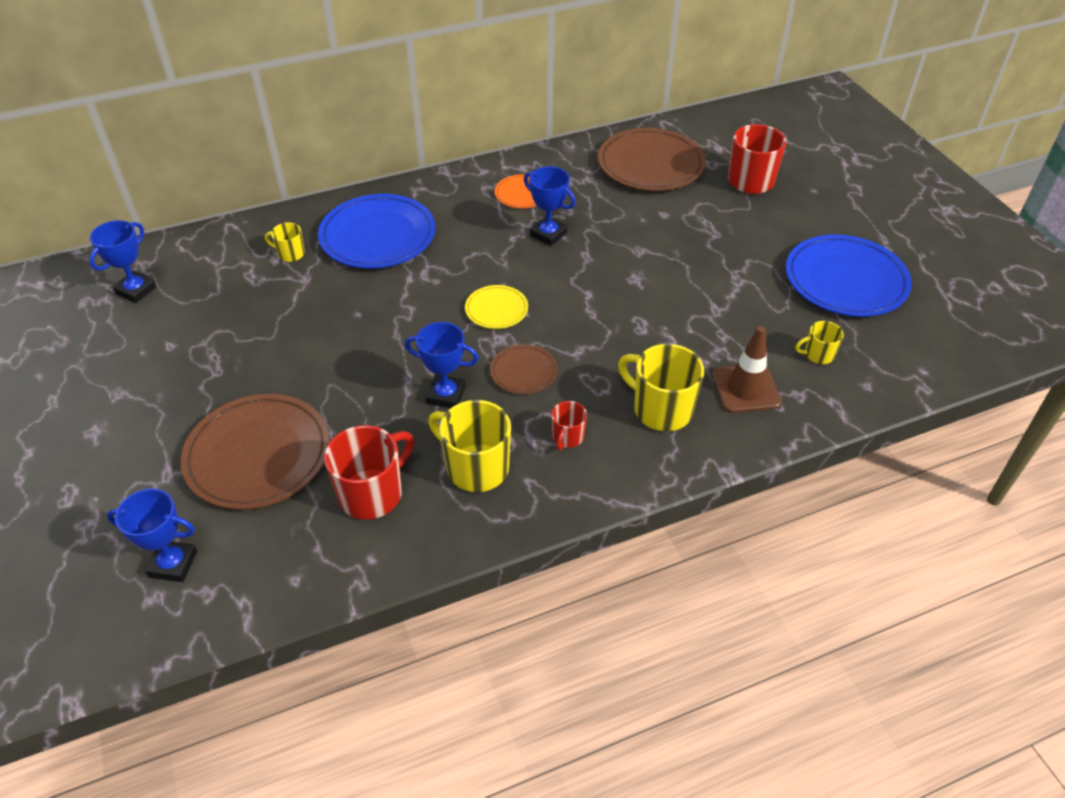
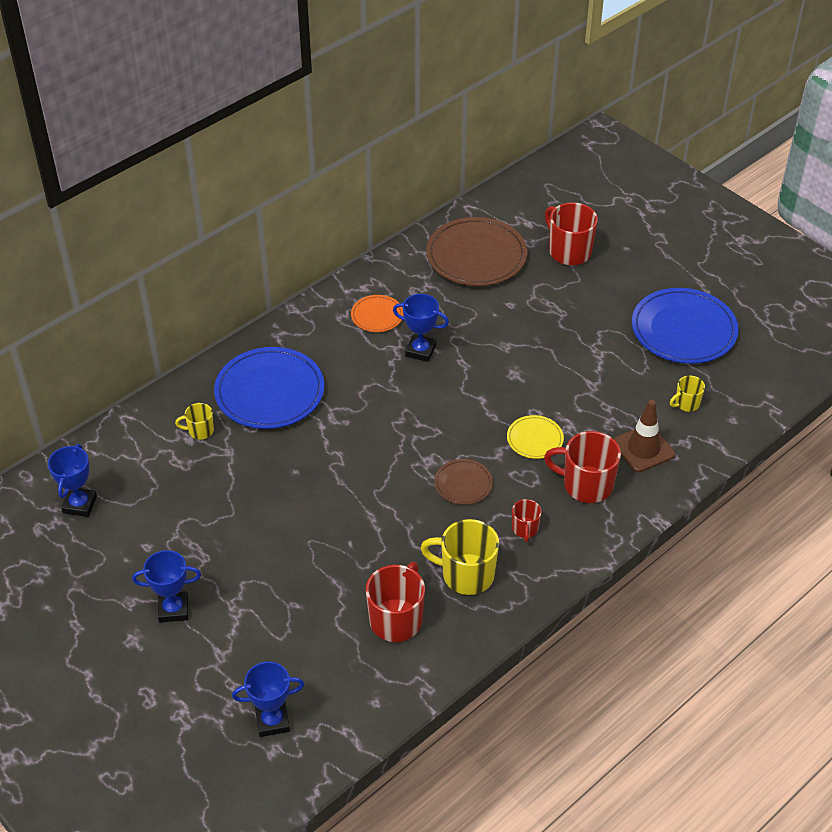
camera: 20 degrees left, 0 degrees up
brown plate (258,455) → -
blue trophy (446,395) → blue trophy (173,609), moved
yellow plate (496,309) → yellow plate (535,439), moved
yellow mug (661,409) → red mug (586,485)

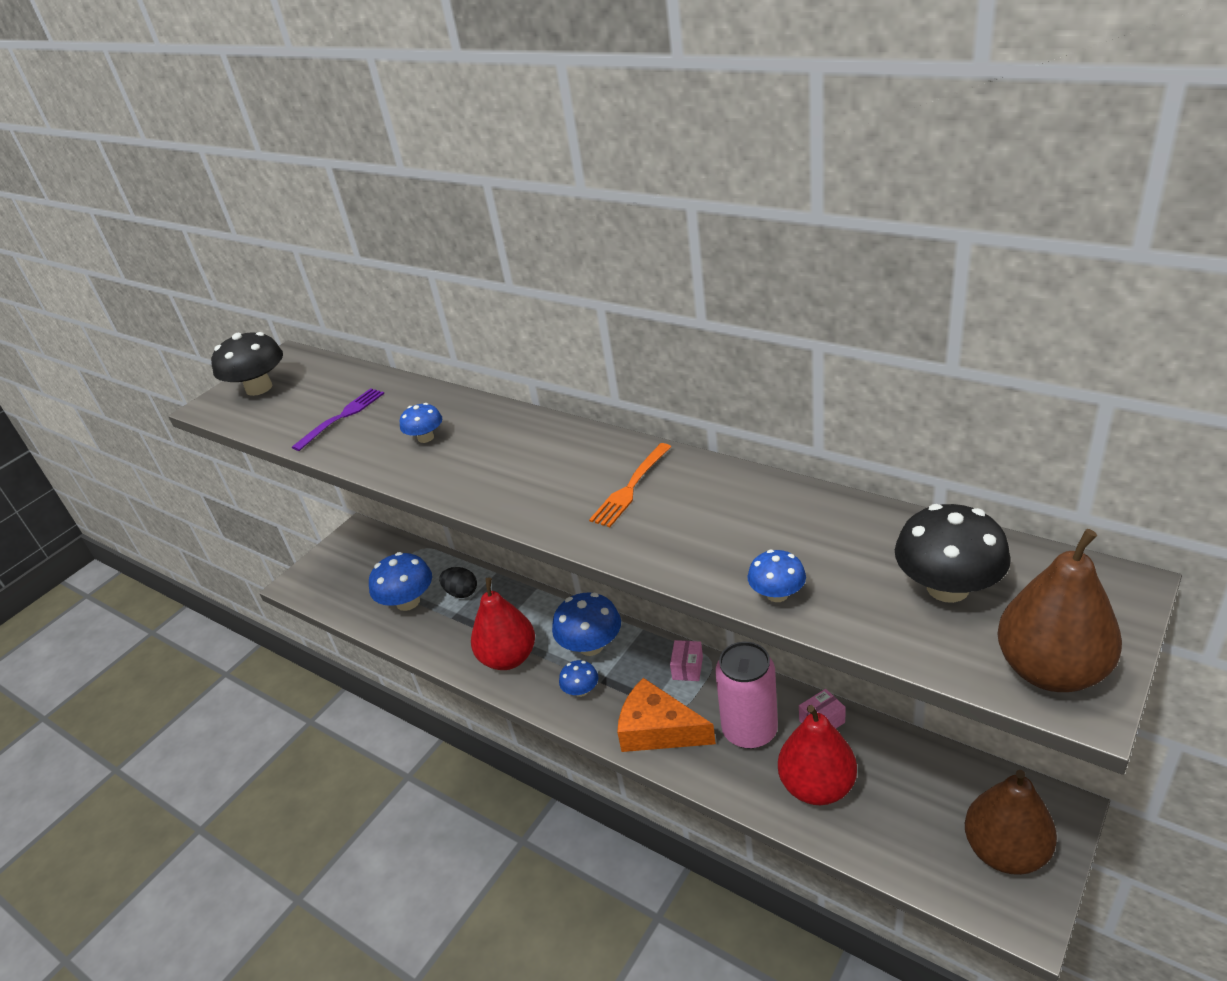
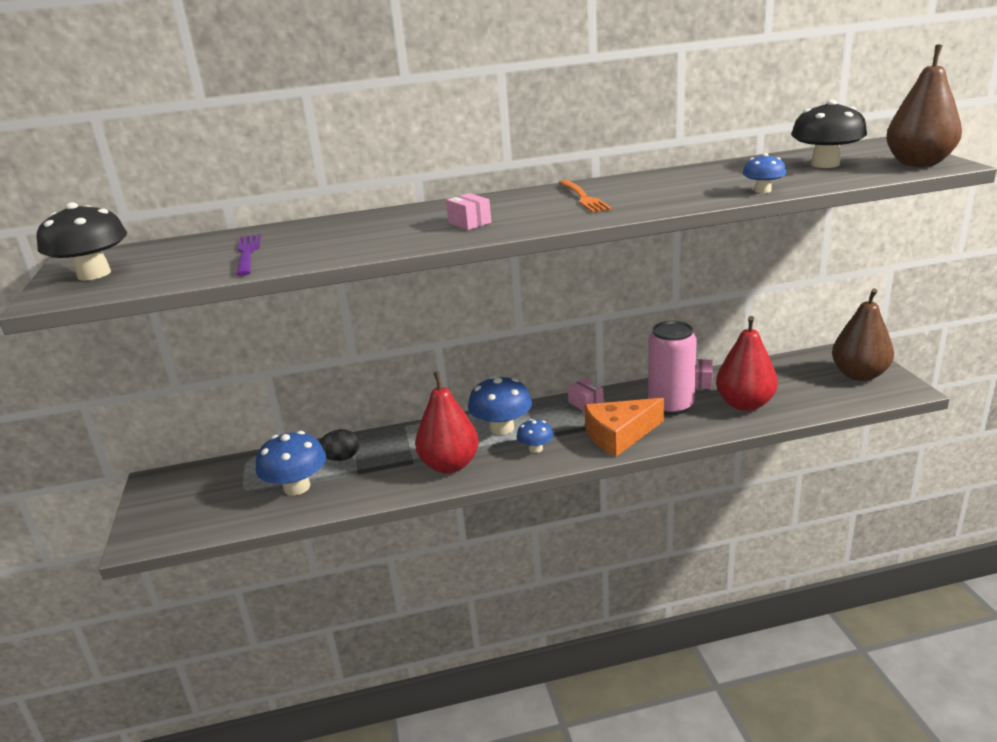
camera: 50 degrees left, 10 degrees down
blue mushroom (426,438) → -
- → pink box (469,223)

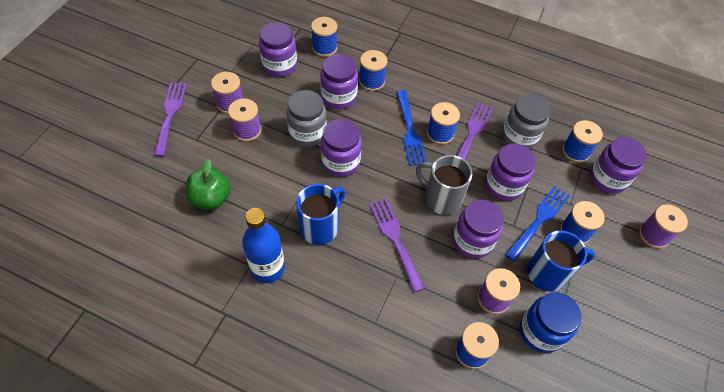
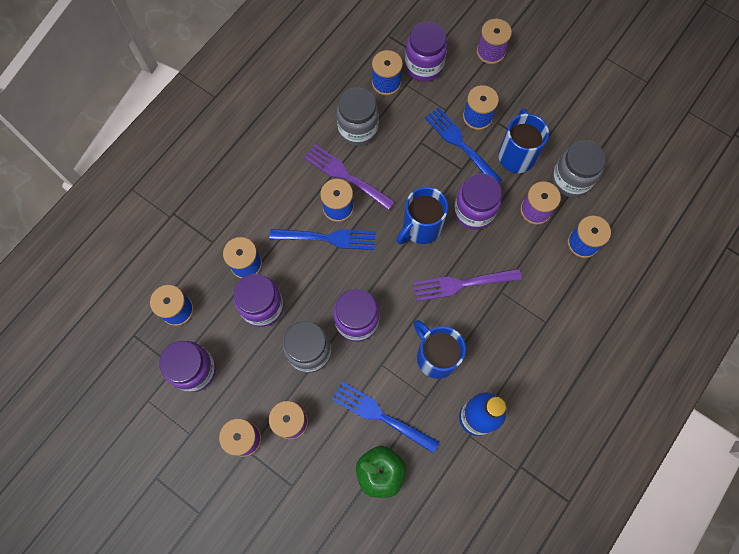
camera: 75 degrees left, 15 degrees up
purple fork (170,115) → -
grey mug (441,198) → blue mug (420,228)
purple jar (504,185) → -
blue jar (541,331) → grey jar (571,180)
- → blue fork (381,415)

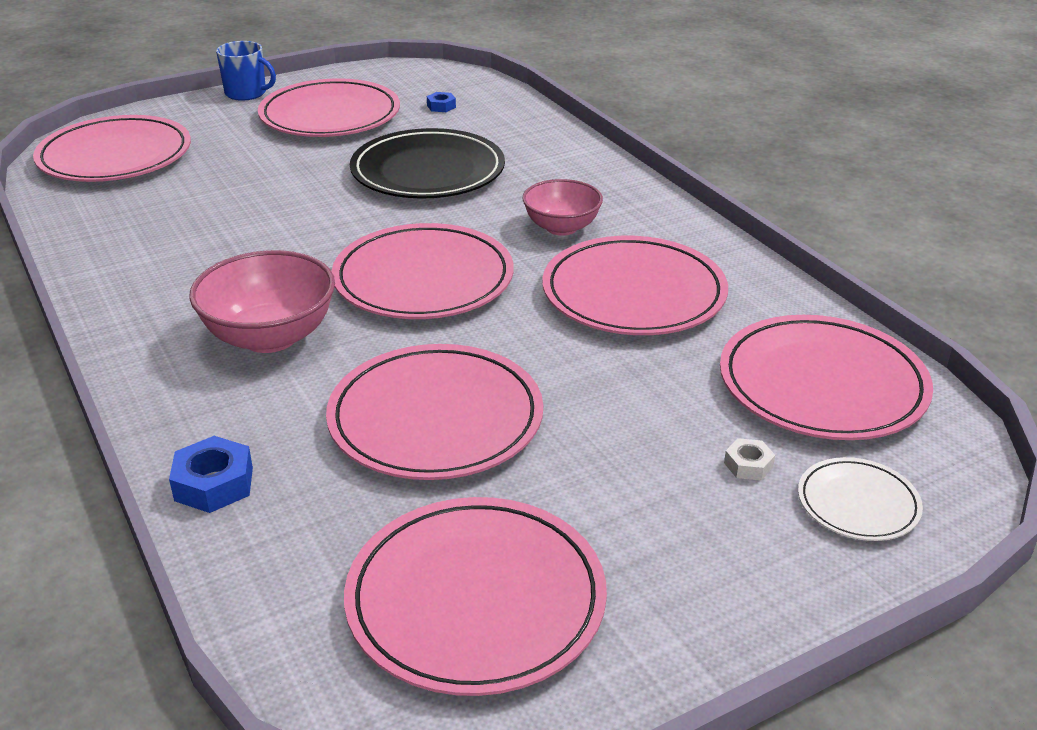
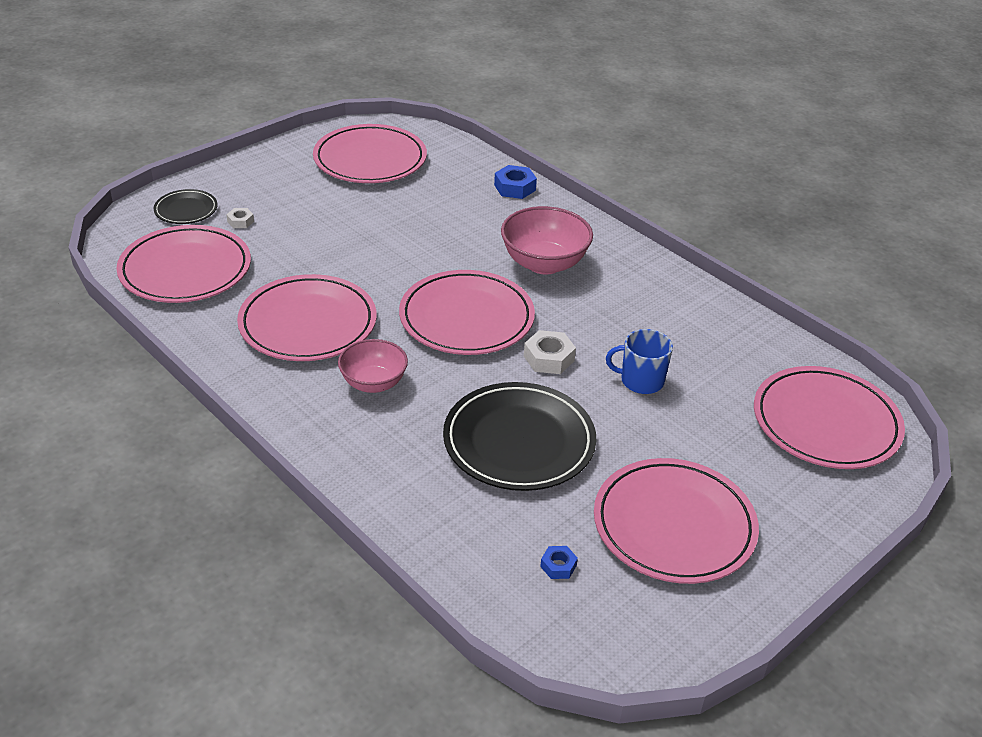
camera: 165 degrees right, 5 degrees up
blue mug (246,93) → blue mug (641,381), moved
pink plate (435,419) → -
white plate (858,503) → black plate (186,210)
- → white nut (549,358)

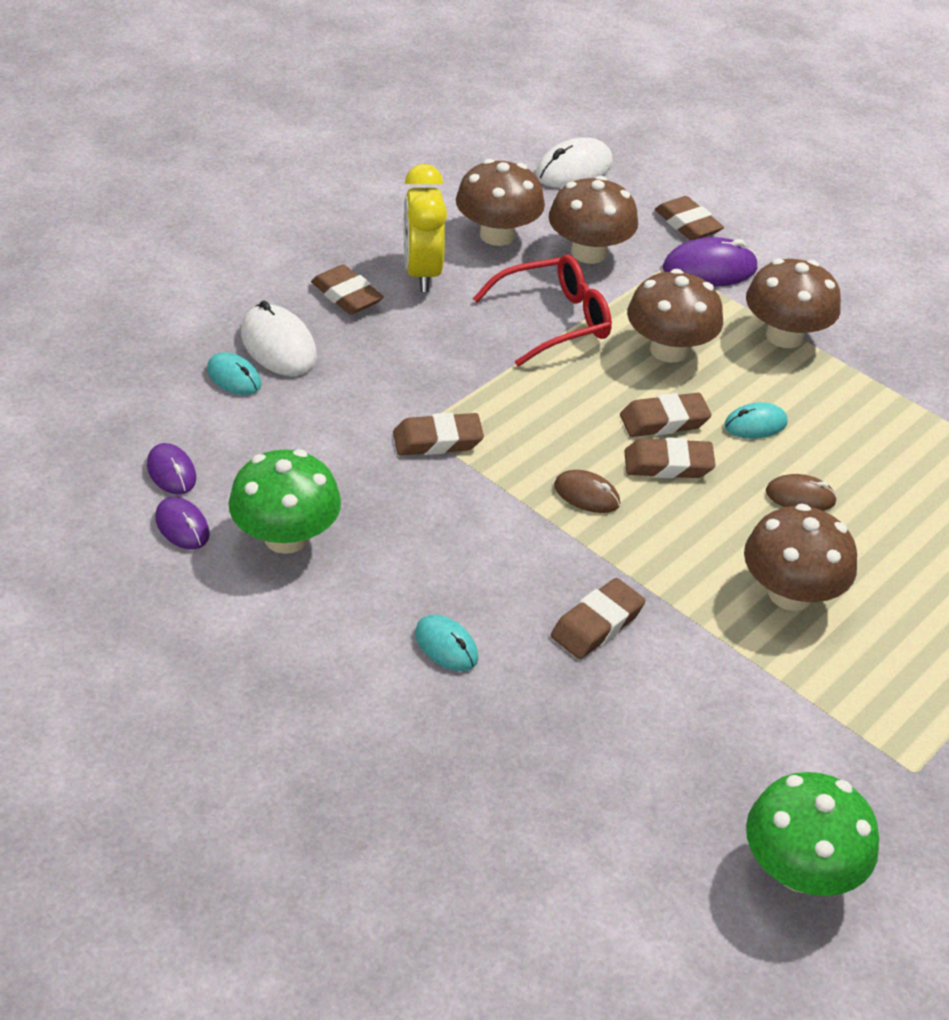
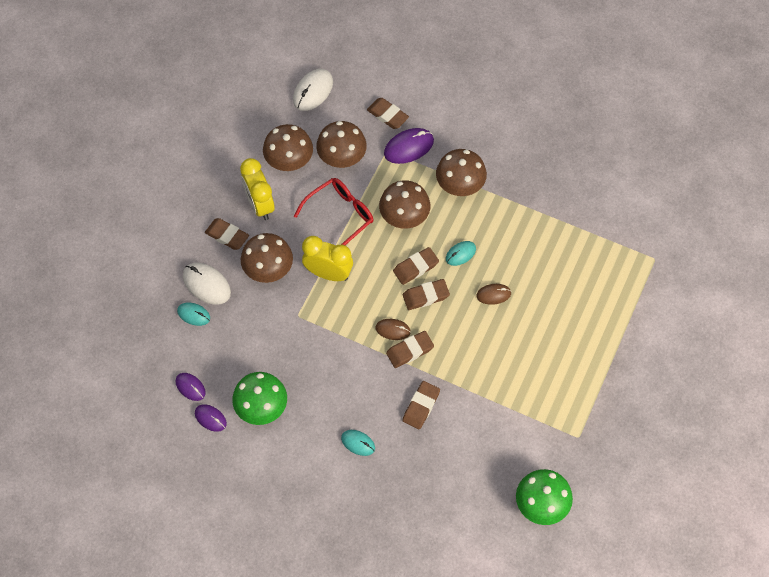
camera: 15 degrees left, 20 degrees up
brown eraser (437,440) → brown eraser (409,351), moved
brown mushroom (790,593) → brown mushroom (268,269), moved
- → yellow clock (328,273)

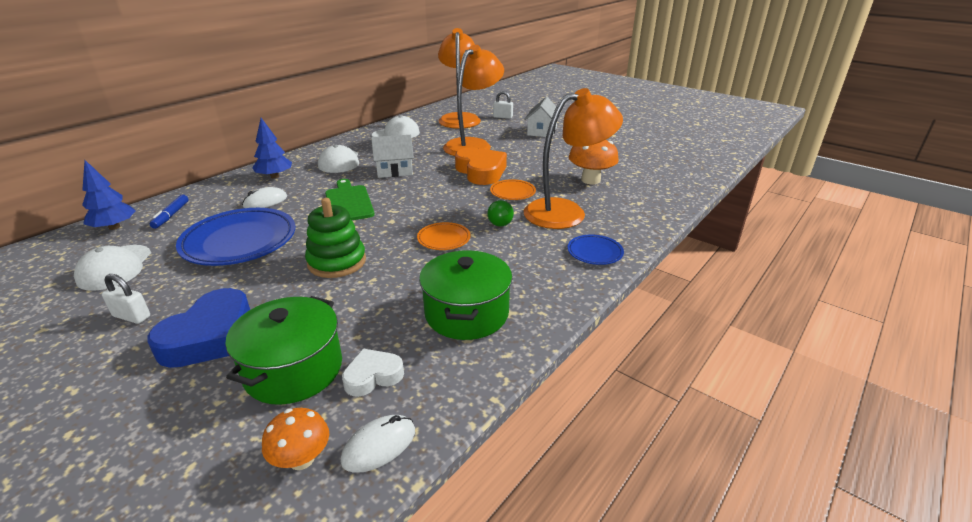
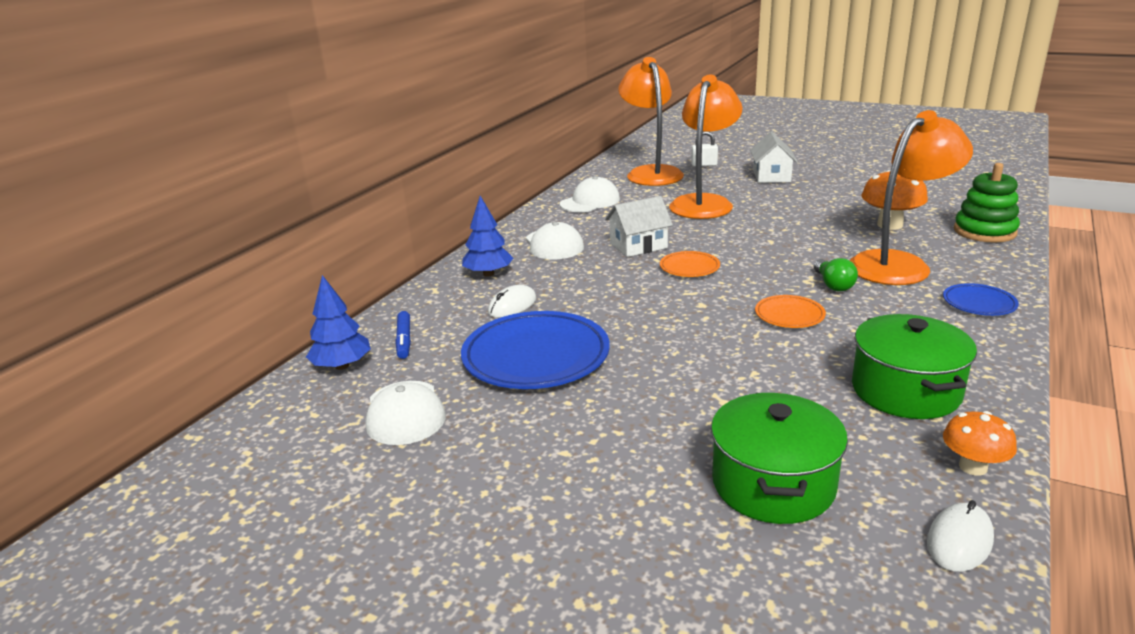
camera: 10 degrees left, 5 degrees down
white padlock (132,316) → -
blue heart (211,337) → -
orange mushroom (301,459) → orange mushroom (973,467), moved
green stacking toy (337,262) → green stacking toy (984,231), moved
green cutting board (348,202) → -
white heart (373,376) → -
orange heart (481,171) → -
orange plate (512,192) → orange plate (689,268), moved

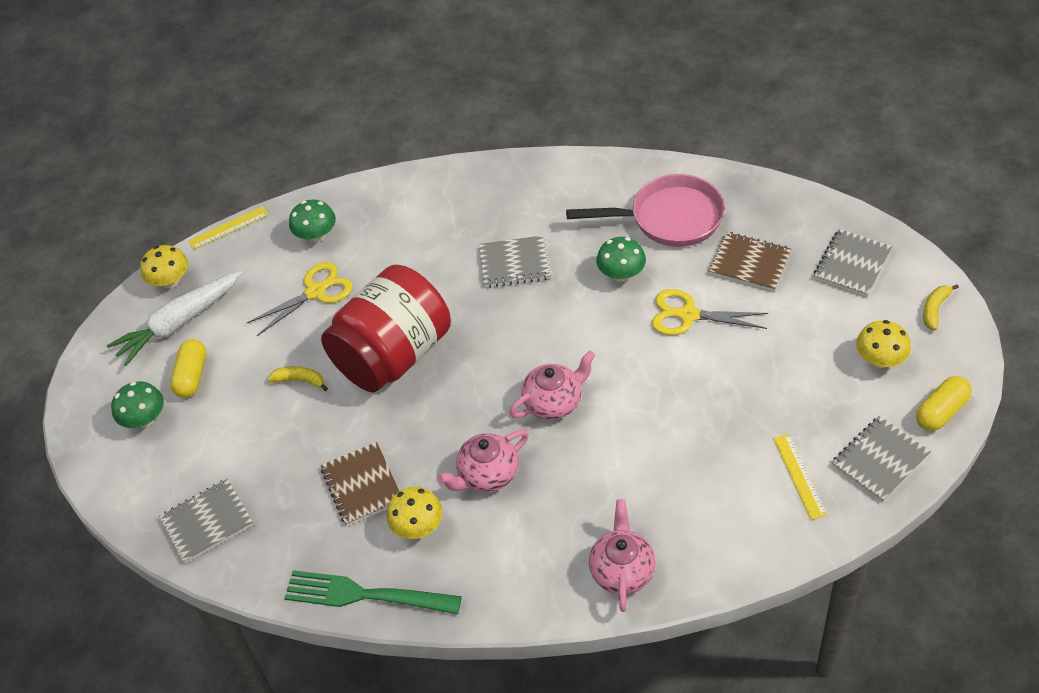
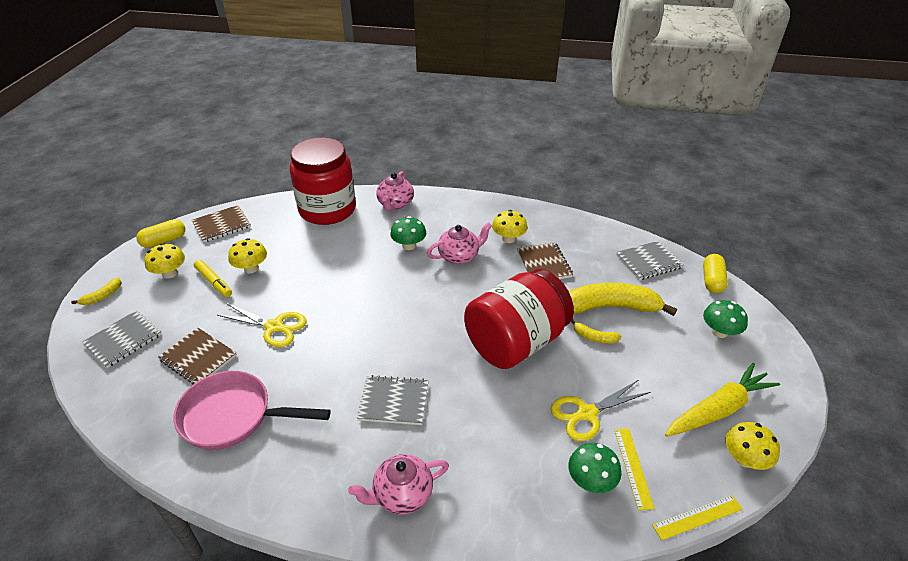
camera: 175 degrees left, 10 degrees down
white carrot (179,323) → yellow carrot (718,409)
yellow capsule (192,376) → yellow capsule (712,280), moved
green fork (365,595) → -
pink teapot (554,402) → pink teapot (402,494), moved
green mushroom (621,274) → green mushroom (409,245), moved
yellow ruler (799,476) → yellow ruler (633,467), moved
grey notebook (880,460) → brown notebook (222,225)
- → yellow marker (214,282)
- → yellow mushroom (251,268)
- → red jar (327,209)
- → yellow banana (610,307)

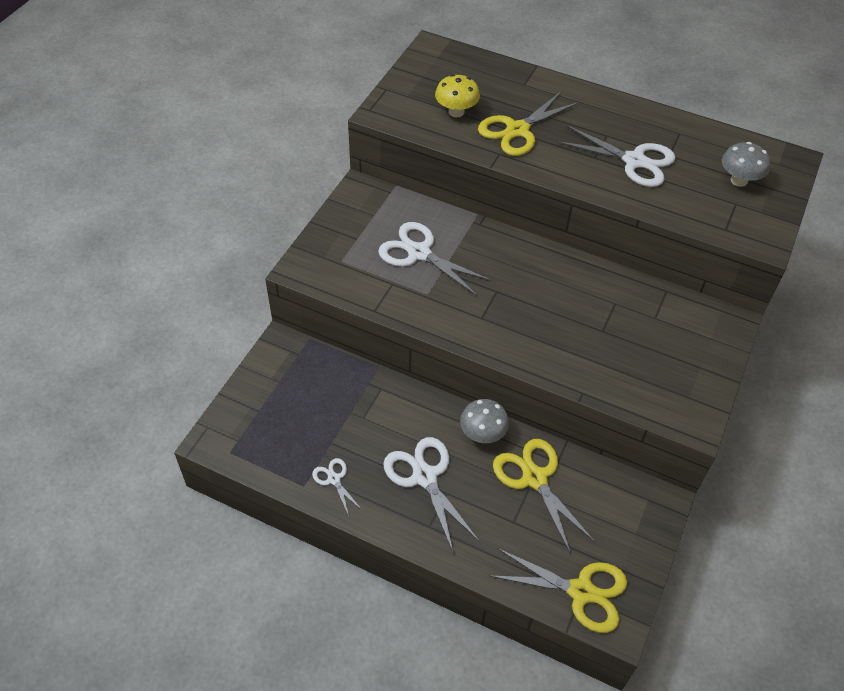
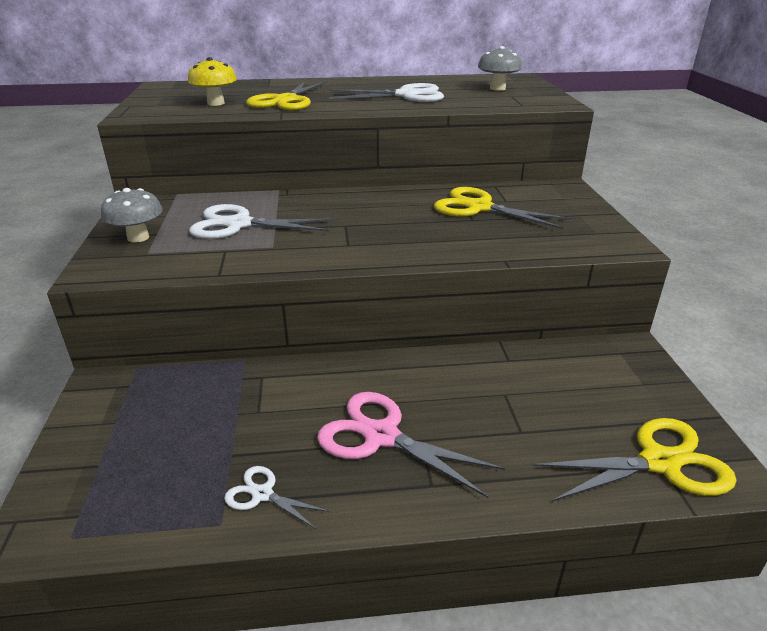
camera: 30 degrees left, 20 degrees down
white scissors (424,477) → pink scissors (381,436)
grey mushroom (482,434) → grey mushroom (138,237), moved
yellow scissors (534,478) → yellow scissors (479,208), moved

